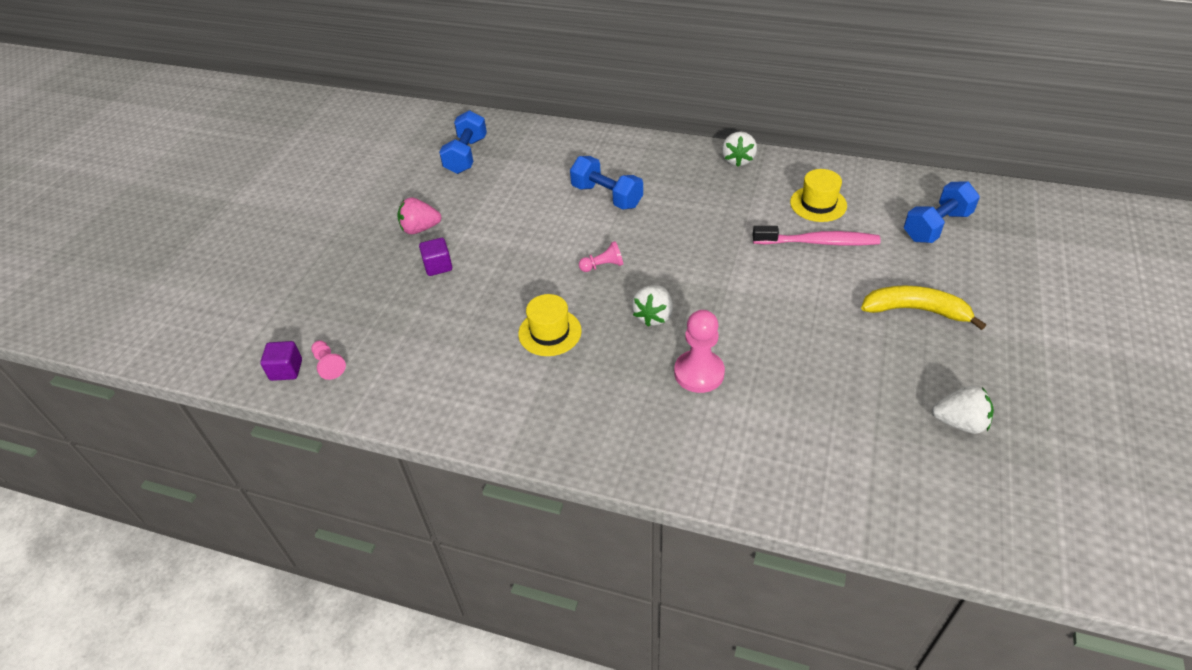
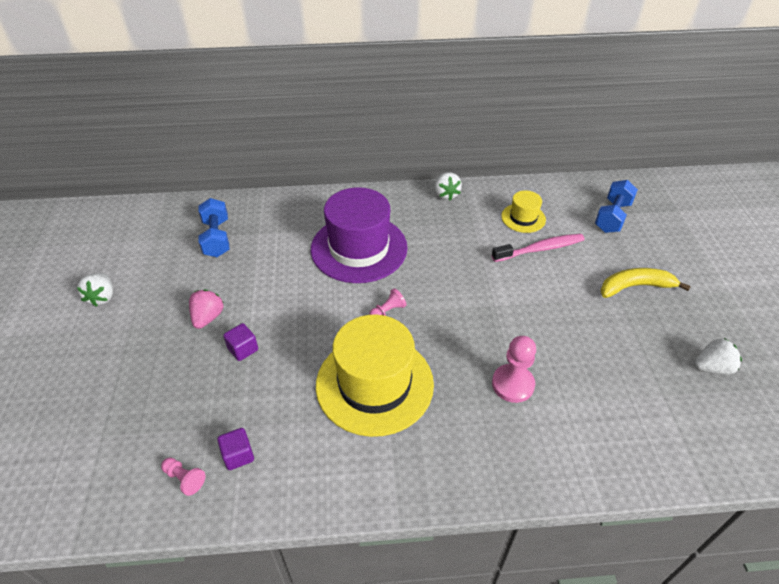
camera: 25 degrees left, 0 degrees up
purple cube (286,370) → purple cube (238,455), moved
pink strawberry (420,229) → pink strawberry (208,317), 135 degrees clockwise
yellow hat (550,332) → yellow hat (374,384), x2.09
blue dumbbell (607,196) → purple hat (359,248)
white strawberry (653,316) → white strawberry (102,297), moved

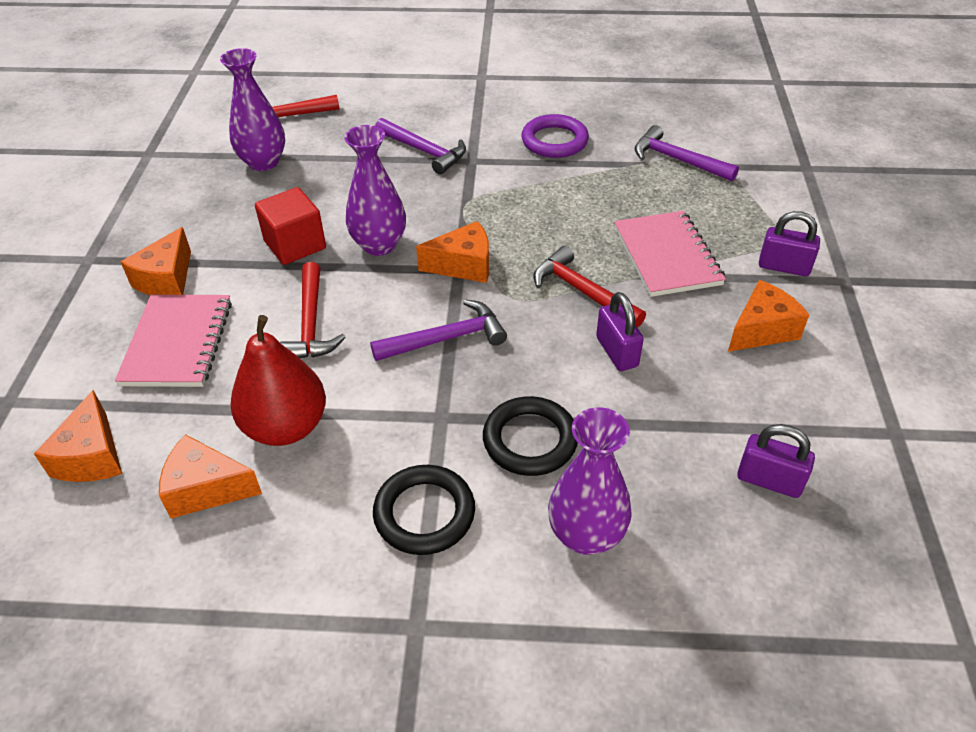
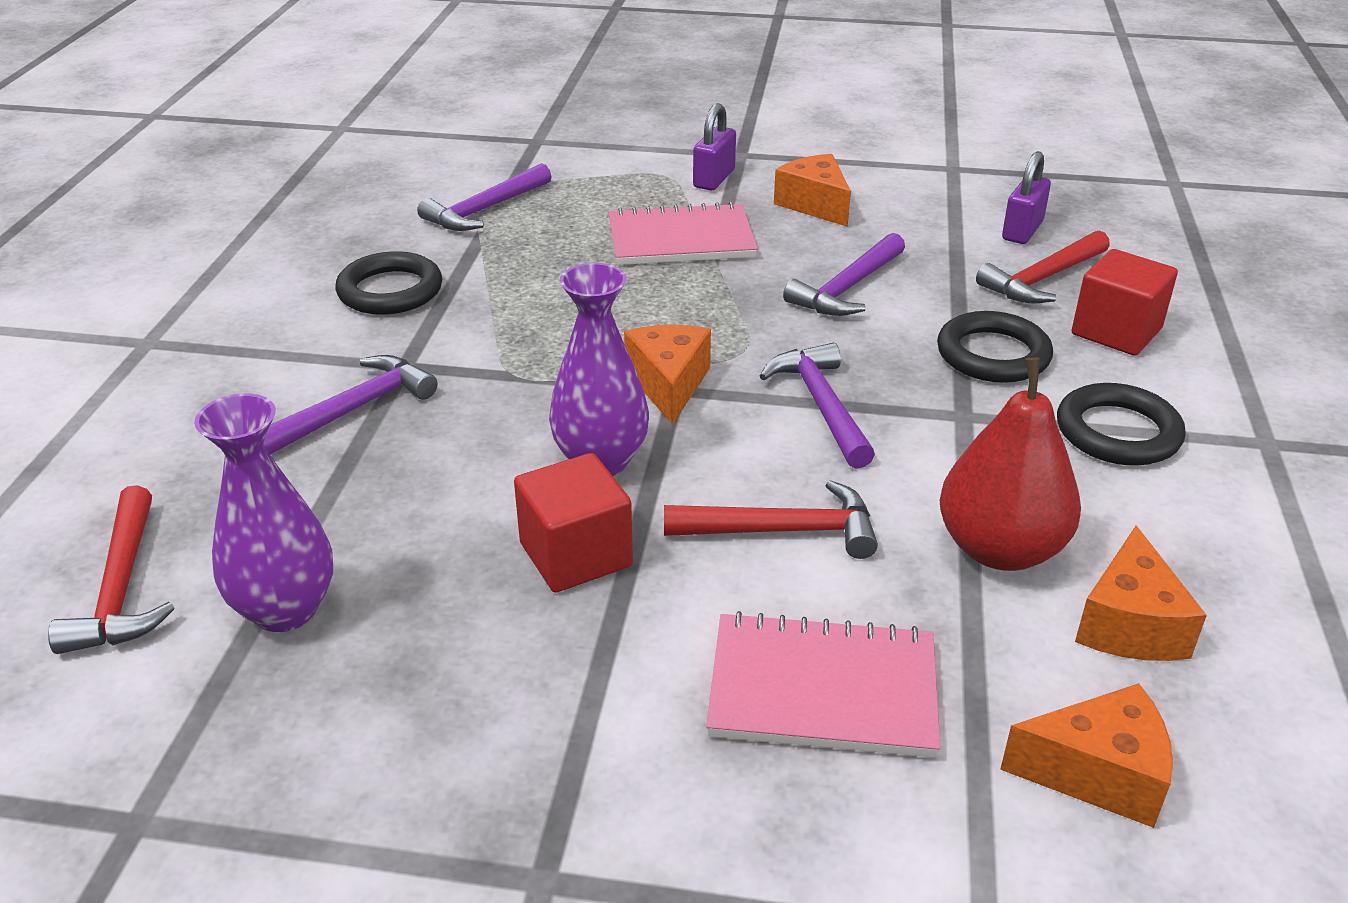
camera: 85 degrees left, 10 degrees down
orange cheese (167,279) → -
purple ring (554,141) → black ring (390,291)
red hammer (582,292) → red hammer (1043,279), moved
purple vase (586,535) → red cube (1116,331)
purple padlock (616,352) → purple hammer (848,288)

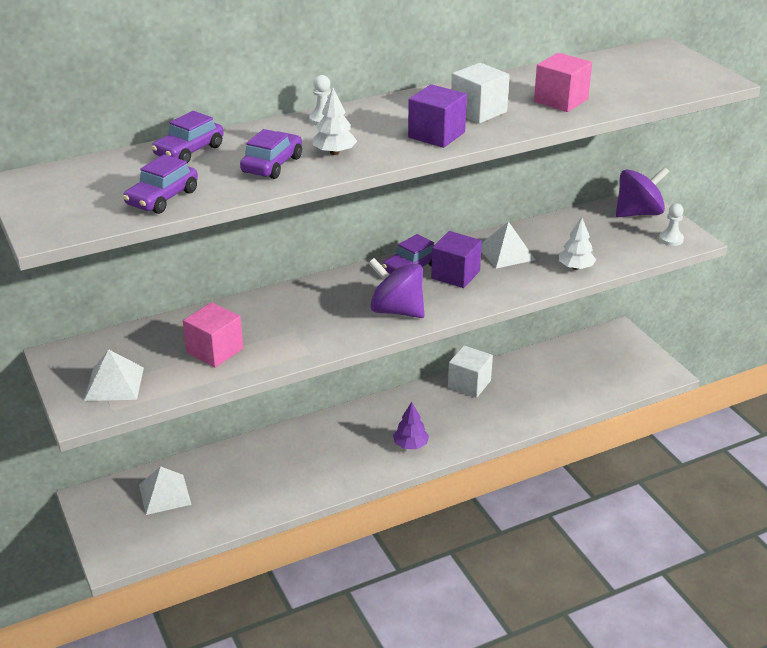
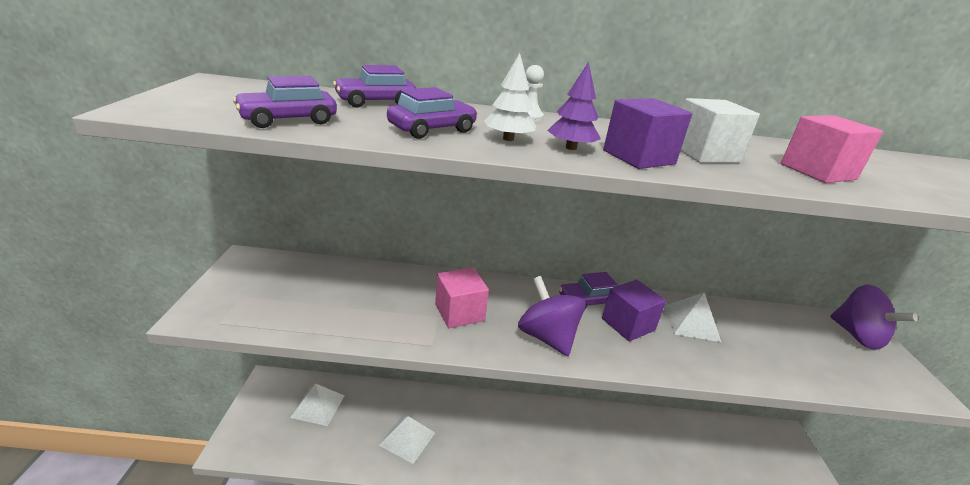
camera: 25 degrees right, 5 degrees down
white pyramid (114,383) → white pyramid (407,438), moved
pink cube (215,351) → pink cube (459,312), moved
purple tree (410,445) → purple tree (571,148), moved
white cube (469,384) → -
white tree (575,267) → -
purple spinning top (638,213) → purple spinning top (857,336), 60 degrees clockwise
white pawn (671,239) → -

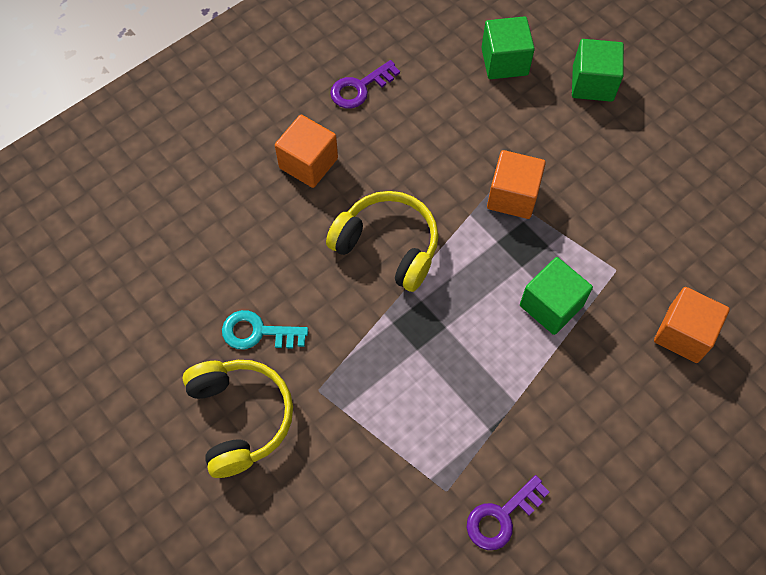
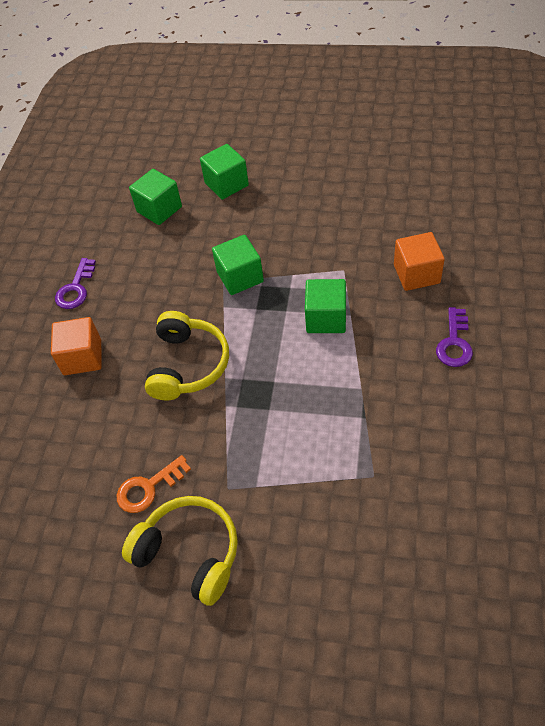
camera: 35 degrees left, 10 degrees down
turquoise key (258,332) → orange key (148,488)
yellow headphones (387,246) → yellow headphones (188,365), 105 degrees clockwise
purple key (501,517) → purple key (454,343), moved
orange cube (512,196) → green cube (240,277)

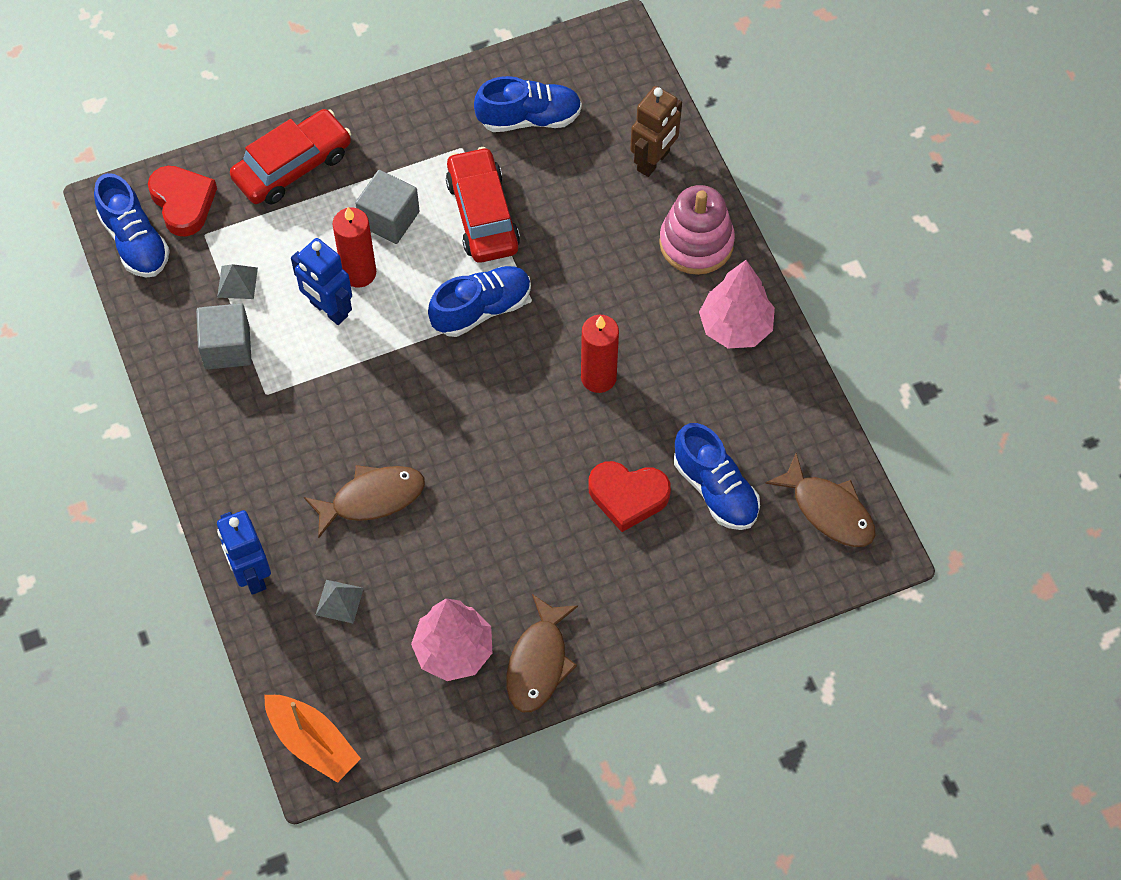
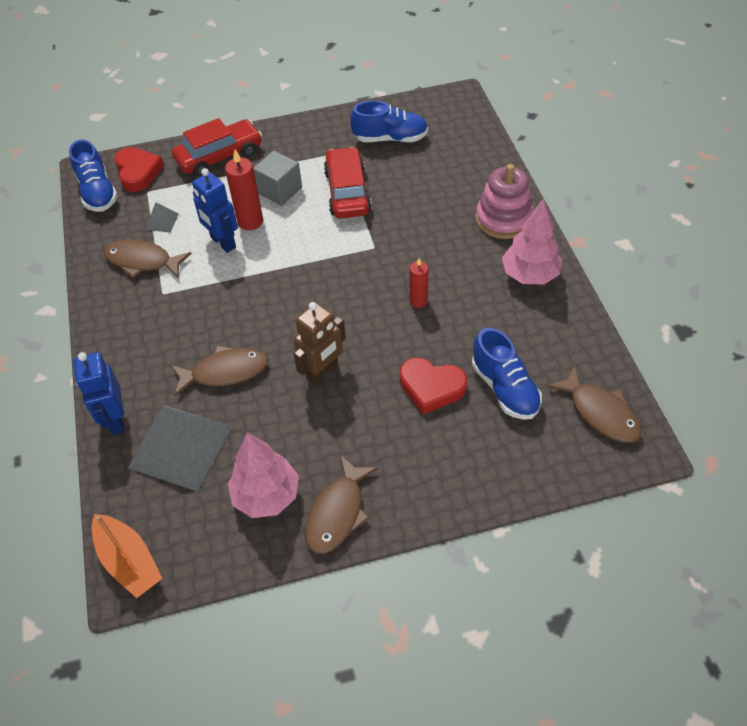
camera: 10 degrees right, 10 degrees down
grey cube (227,347) → brown fish (142,261)
grey pyramid (339,601) → grey pyramid (181,446), x2.35
blue shoe (481,309) → -
red candle (598,377) → red candle (418,301), x0.64
brown robot (653,161) → brown robot (323,372), moved

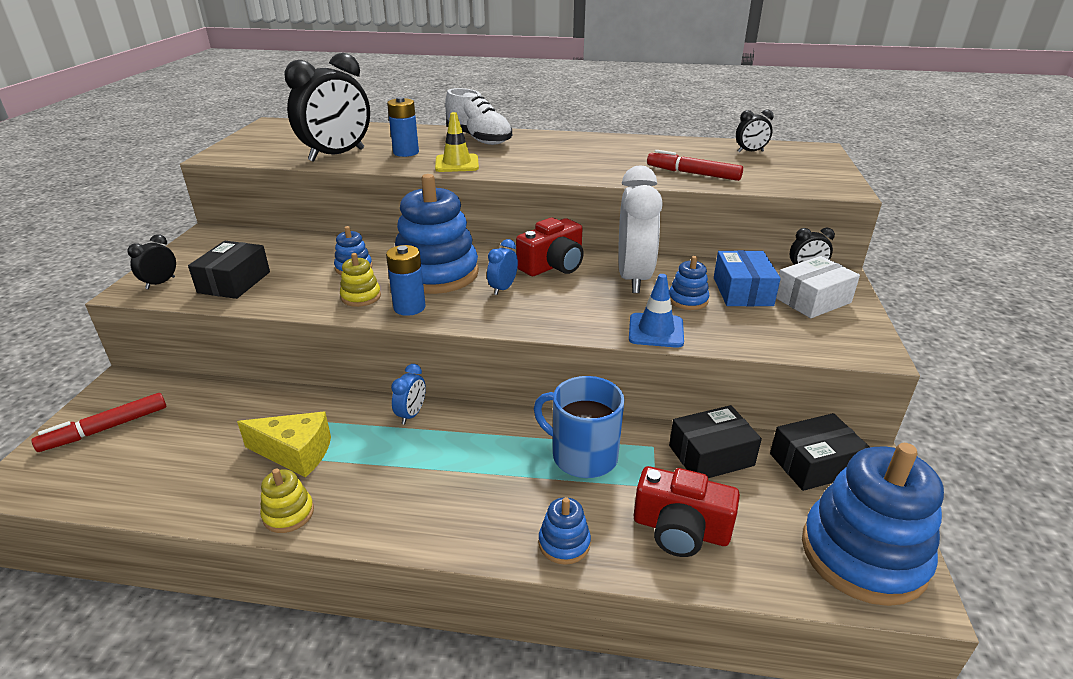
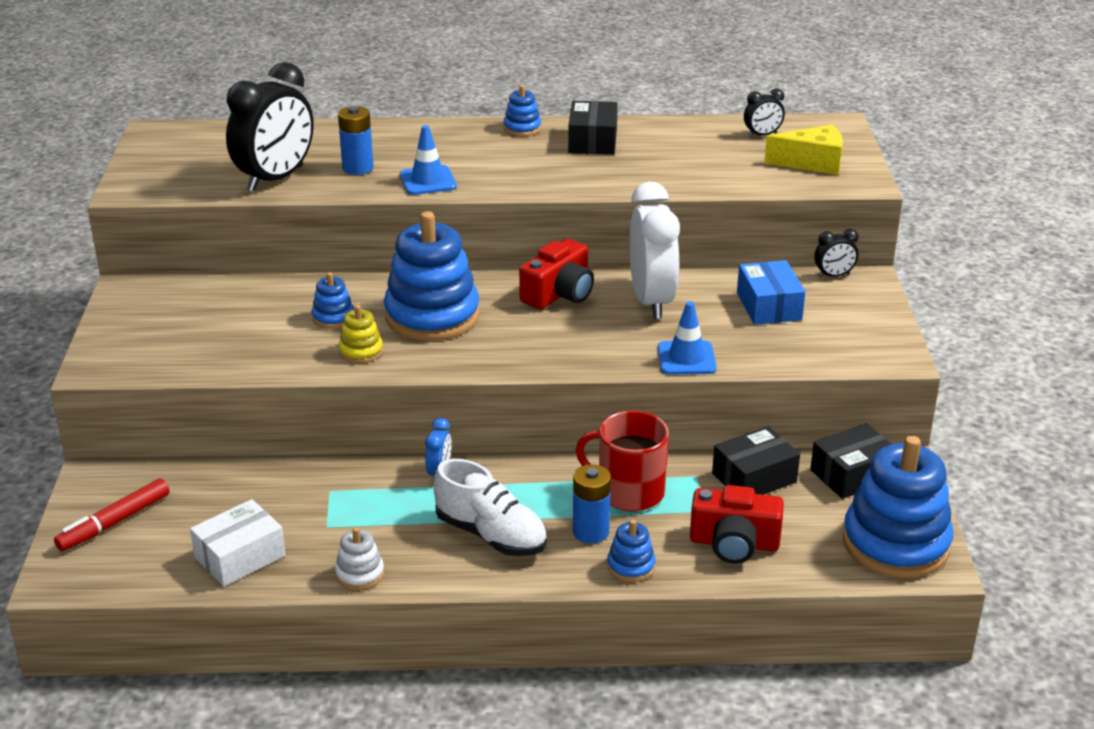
camera: 10 degrees left, 0 degrees up
black clock (160,283) → -
black box (234,282) → black box (592,141), moved
yellow cheese (295,453) → yellow cheese (812,163), moved
yellow stacking toy (288,514) → white stacking toy (360,574)
blue battery (409,307) → blue battery (590,532), moved
yellow traffic cone (457,164) → blue traffic cone (428,181)
white shoe (479,139) → white shoe (491,535), moved
blue clock (503,288) → -
blue mug (582,456) → red mug (629,492)
red marker (693,174) → -
blue stacking toy (688,300) → blue stacking toy (522,128), moved
white box (812,300) → white box (240,557), moved

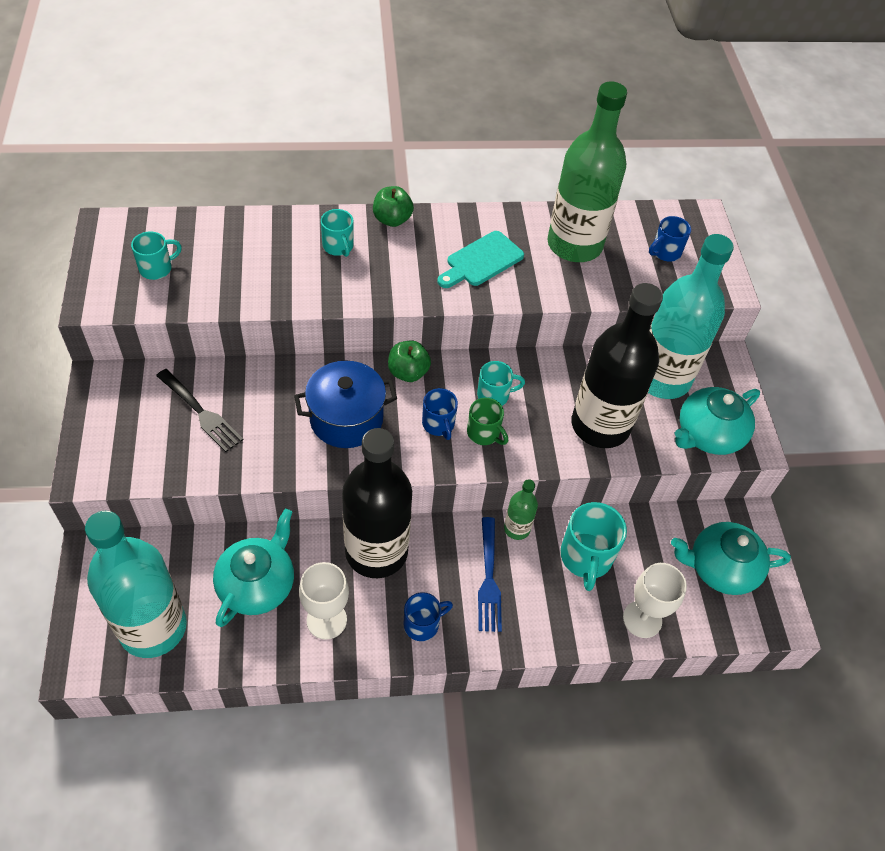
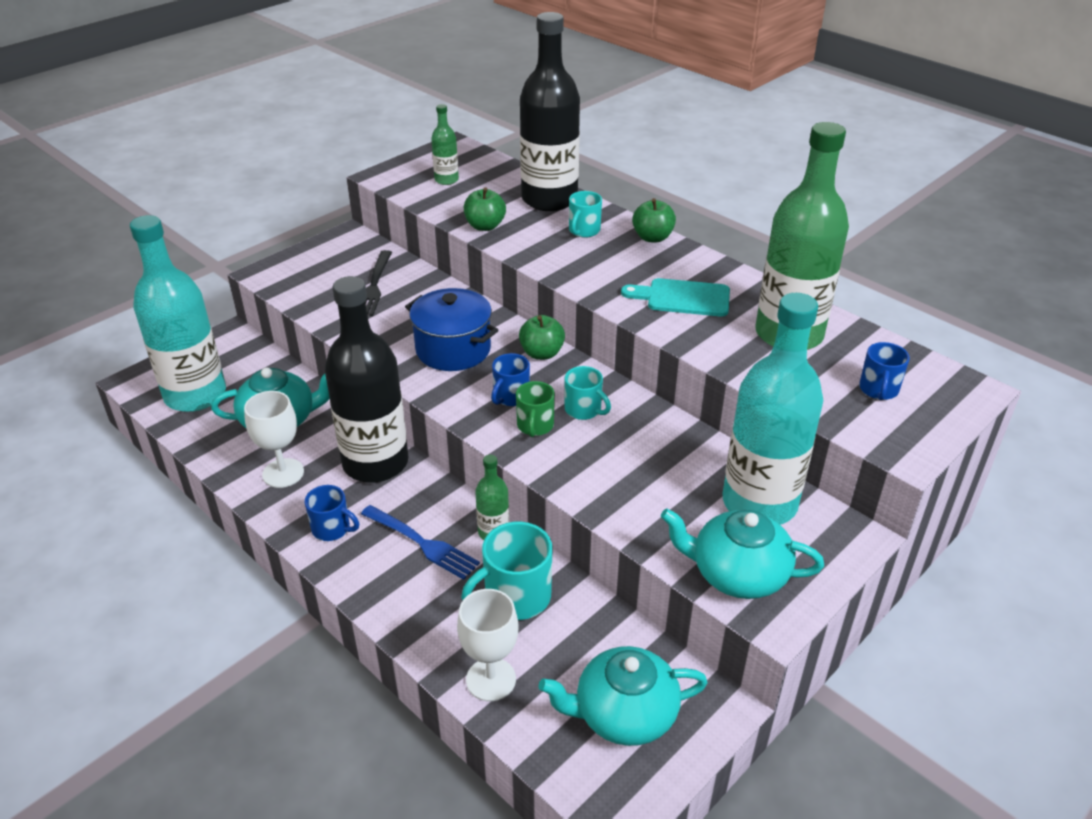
camera: 55 degrees right, 15 degrees down
turquoise mug (157,268) → green bottle (446,180)
blue fork (488,578) → blue fork (421,543), 105 degrees counterclockwise
black bottle (600,425) → black bottle (549,199), moved
blue mug (665,252) → blue mug (878,390), 90 degrees counterclockwise
turquoise teapot (720,568) → turquoise teapot (624,714), 60 degrees counterclockwise
- → green apple (485,226)

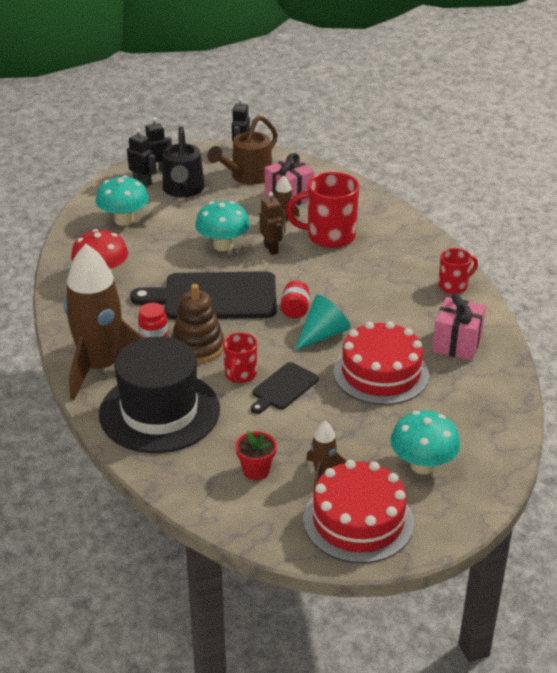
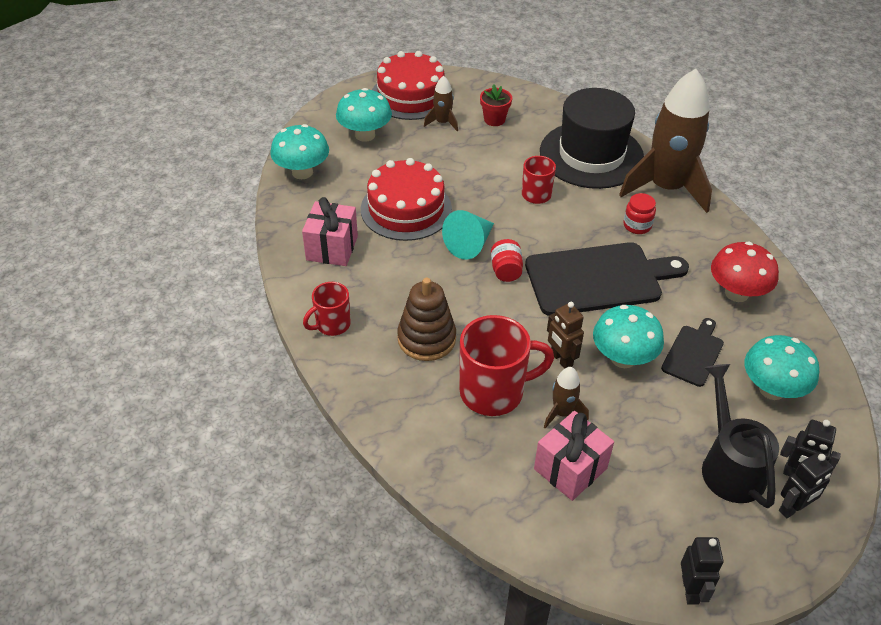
camera: 170 degrees right, 10 degrees up
brown stacking toy (197,347) → brown stacking toy (426,339), moved
brown watering can (247,176) → -
black cutting board (283,388) → black cutting board (693,353), moved
- → turquoise mushroom (302,172)

